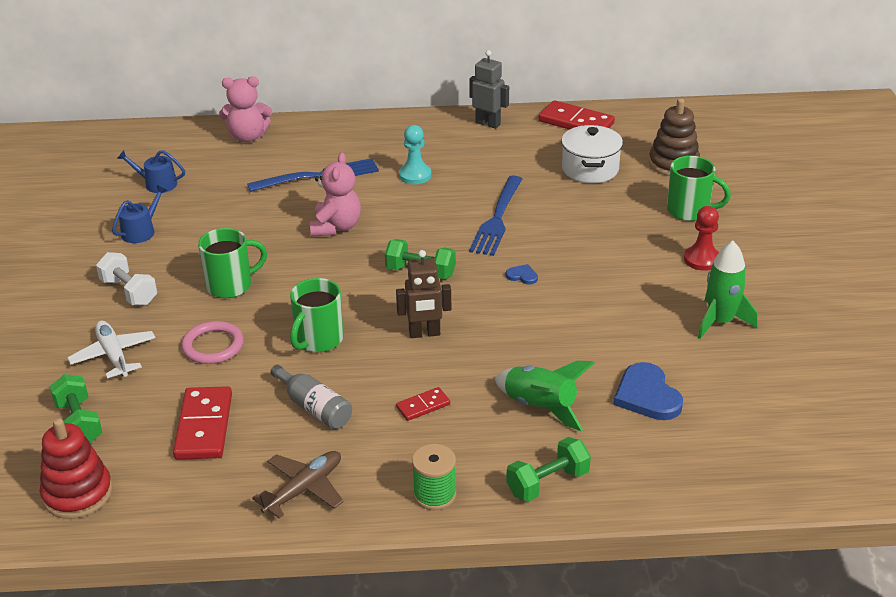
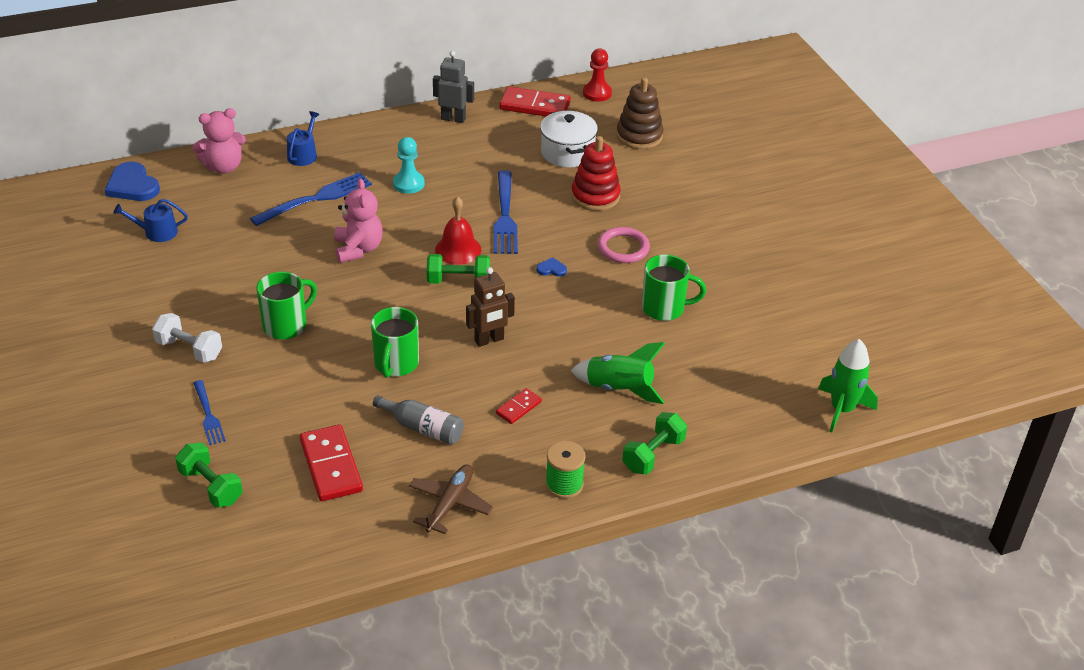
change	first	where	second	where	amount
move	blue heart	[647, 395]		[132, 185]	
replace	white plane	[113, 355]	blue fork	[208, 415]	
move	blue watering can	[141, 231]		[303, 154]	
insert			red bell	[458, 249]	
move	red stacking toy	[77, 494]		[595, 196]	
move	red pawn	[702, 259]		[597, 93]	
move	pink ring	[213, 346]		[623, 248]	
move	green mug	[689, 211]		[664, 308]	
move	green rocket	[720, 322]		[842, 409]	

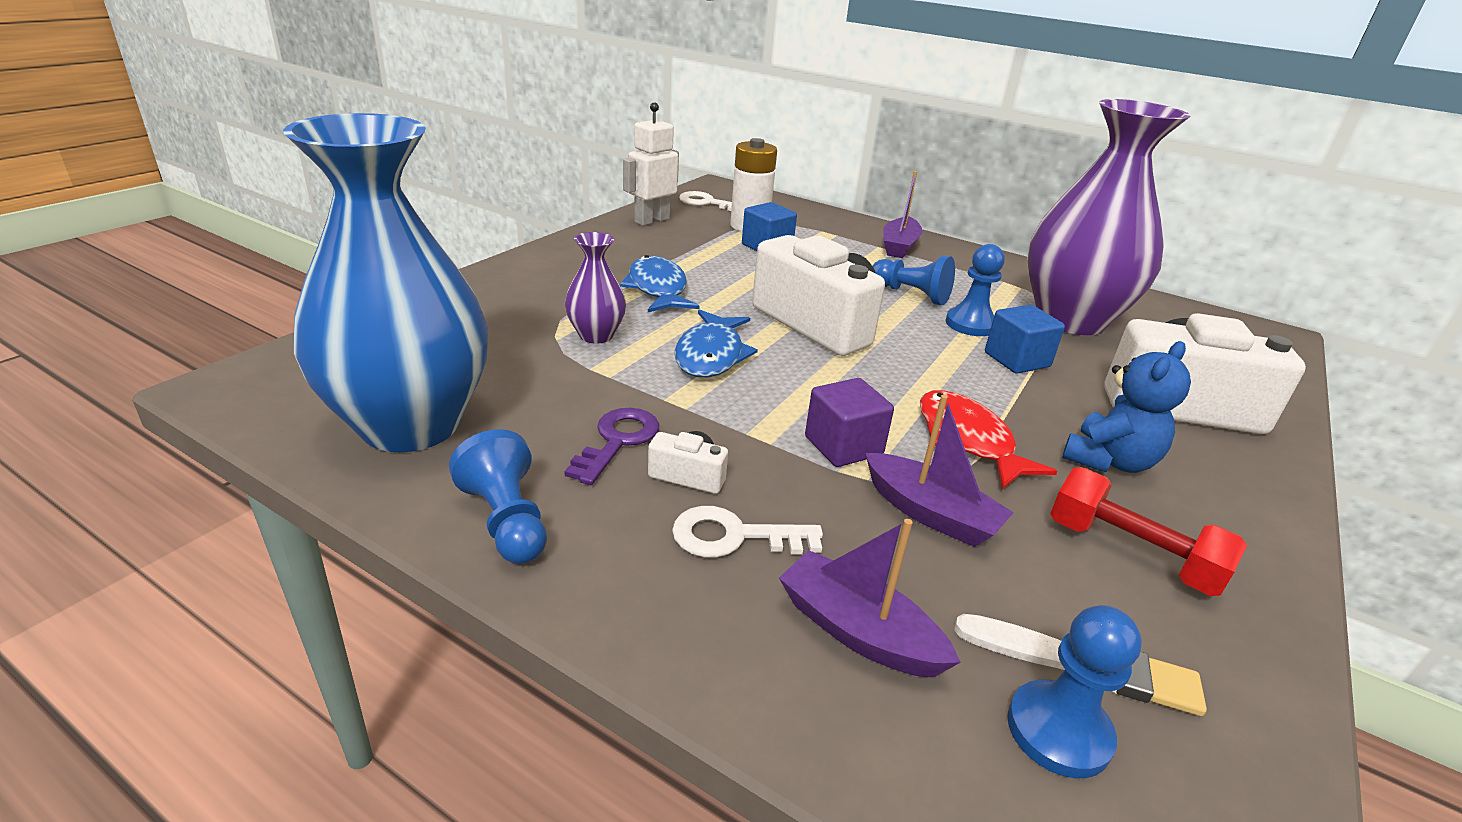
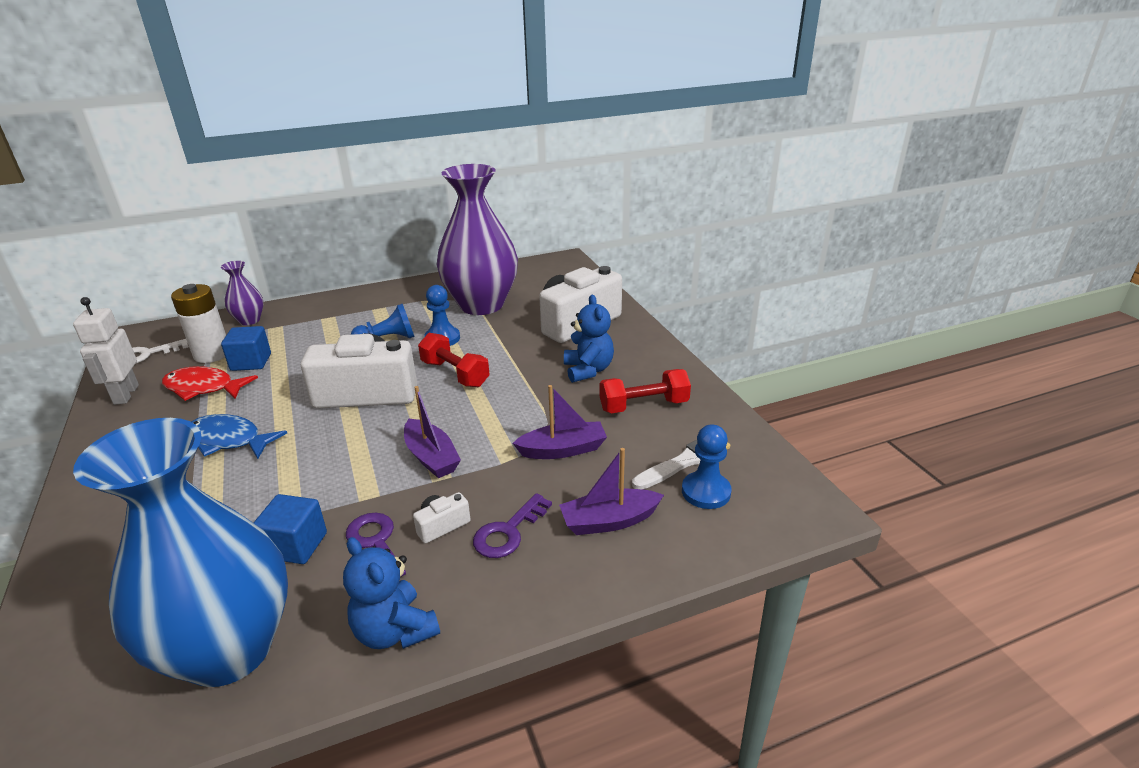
change	first	where	second	where	amount
move	red fish	[968, 440]		[203, 388]	
move	purple vase	[596, 335]		[249, 320]	
move	blue cube	[1017, 360]		[296, 545]	
replace	blue pawn	[507, 521]	blue teddy bear	[395, 631]	
move	purple boat	[899, 246]		[431, 457]	
insert			red dumbbell	[455, 374]	
recolor	white key	[734, 536]	purple key	[508, 532]	
delete	blue fish	[711, 355]			
delete	purple cube	[843, 446]			

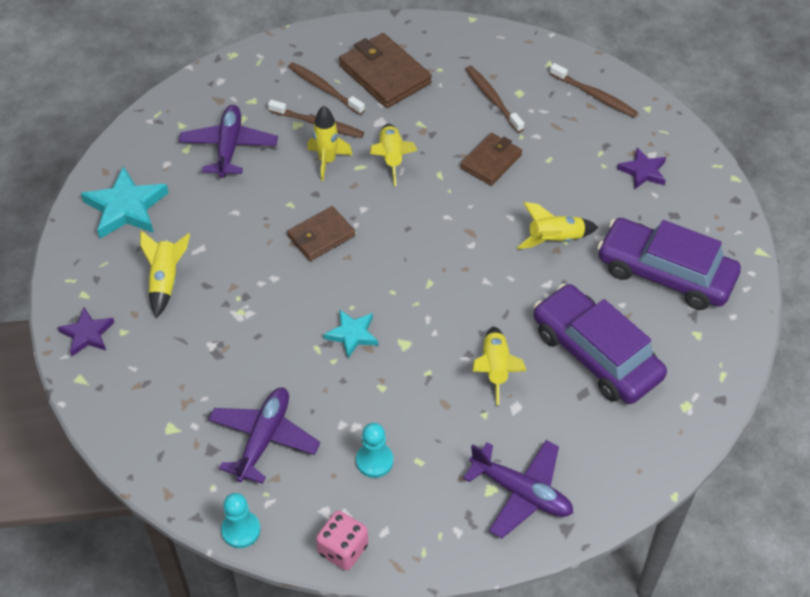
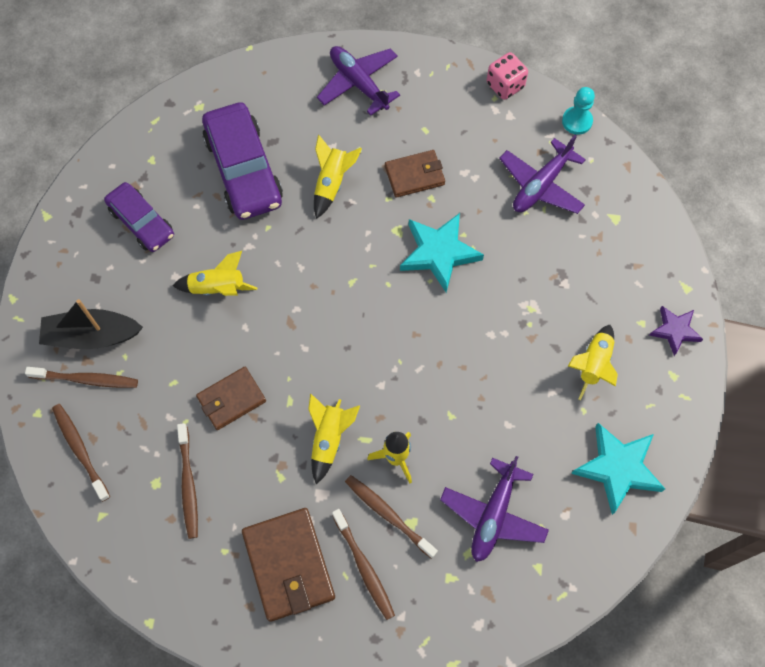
change	first	where	second	where	amount
insert			brown toothbrush	[86, 379]	
replace	purple star	[643, 171]	black boat	[92, 336]	
resize	purple car	[665, 273]		[141, 222]	x0.63
move	brown wallet	[321, 236]		[414, 175]	
resize	turquoise star	[352, 334]		[439, 253]	x1.66
delete	turquoise pawn	[374, 461]			

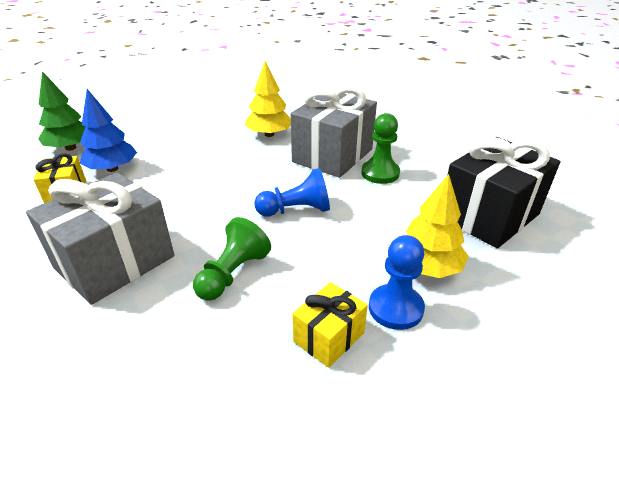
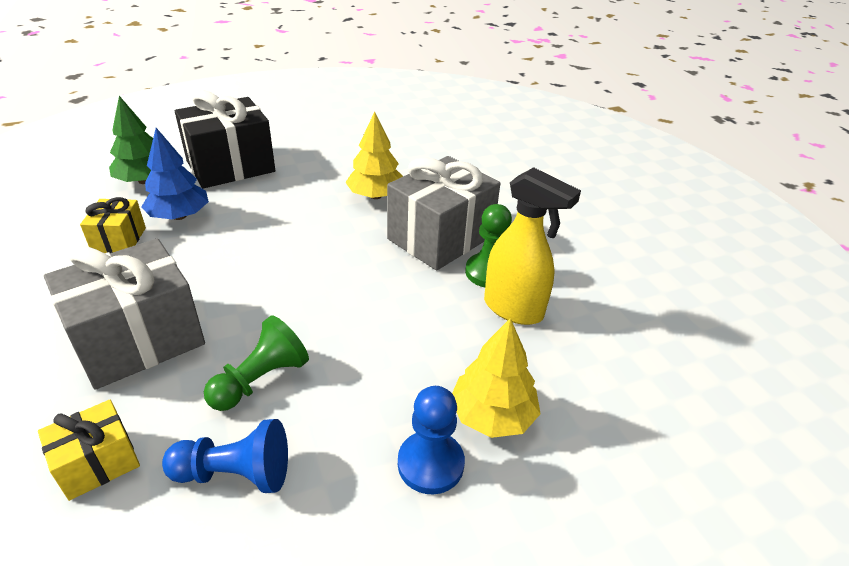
change	first	where	second	where	amount
move	yellow gift	[329, 337]		[98, 463]	
move	blue pawn	[296, 210]		[235, 473]	
move	black gift	[488, 216]		[230, 166]	
insert			yellow spray bottle	[514, 309]	

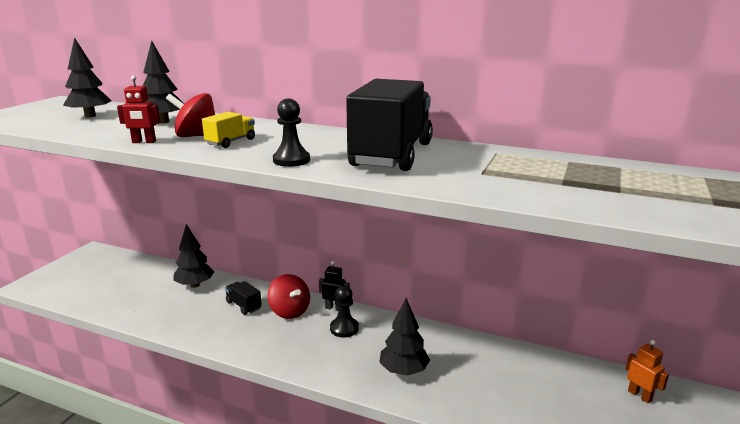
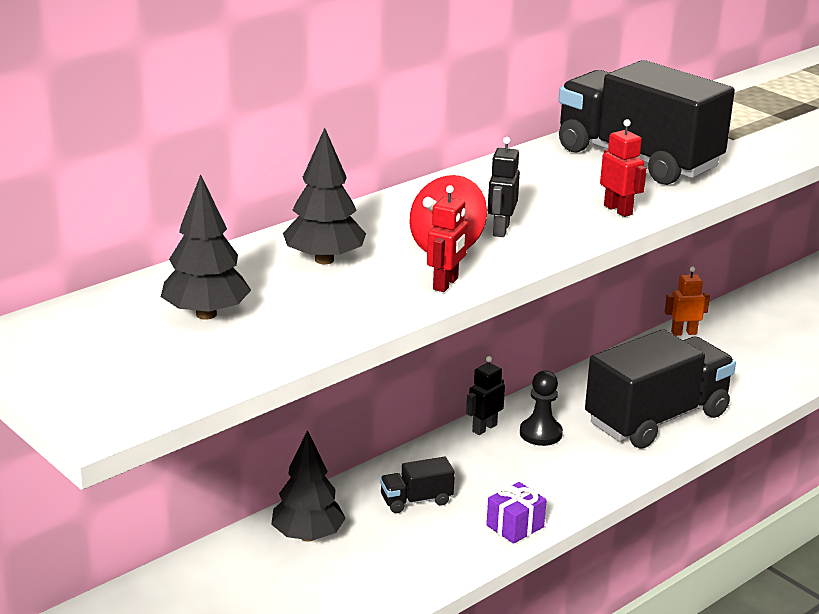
change	first	where	second	where	amount
insert			purple gift	[515, 526]	
replace	yellow truck	[231, 142]	black robot	[500, 230]	
replace	black tree	[403, 371]	black truck	[656, 418]	
replace	black pawn	[291, 160]	red robot	[618, 210]	
move	orange robot	[640, 395]		[683, 333]	
delete	red spinning top	[289, 311]			

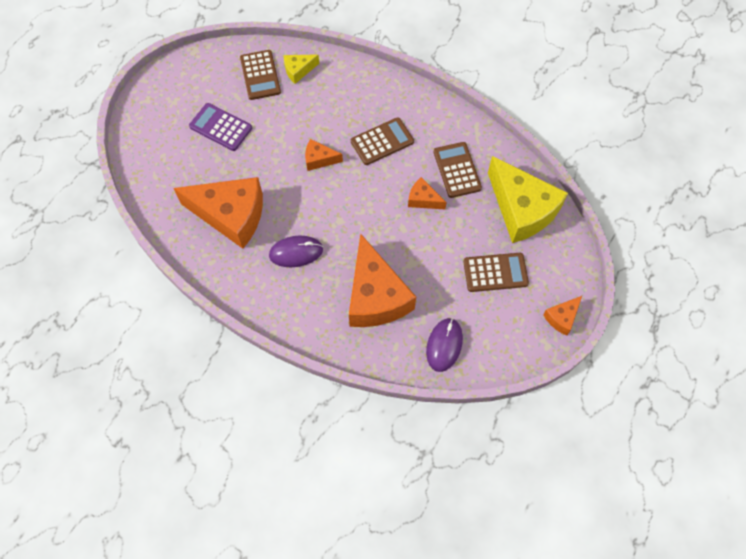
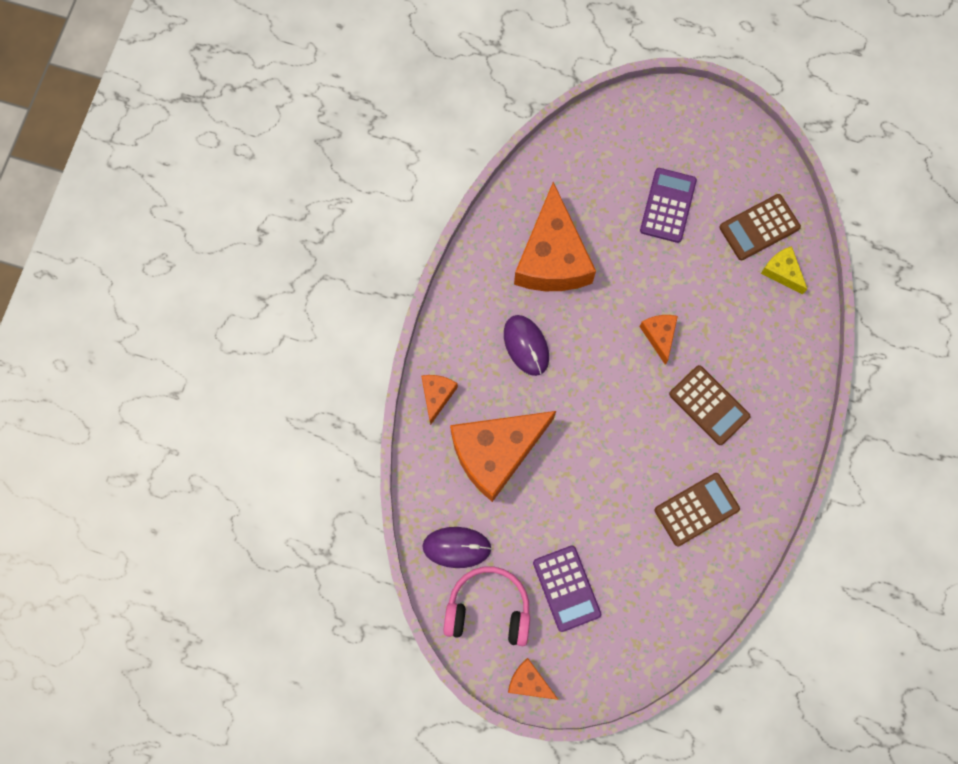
change	first	where	second	where	amount
move	orange cheese	[423, 199]		[437, 395]	
insert			pink headphones	[488, 609]	
recolor	brown calculator	[495, 272]	purple calculator	[566, 588]	
delete	yellow cheese	[521, 209]			

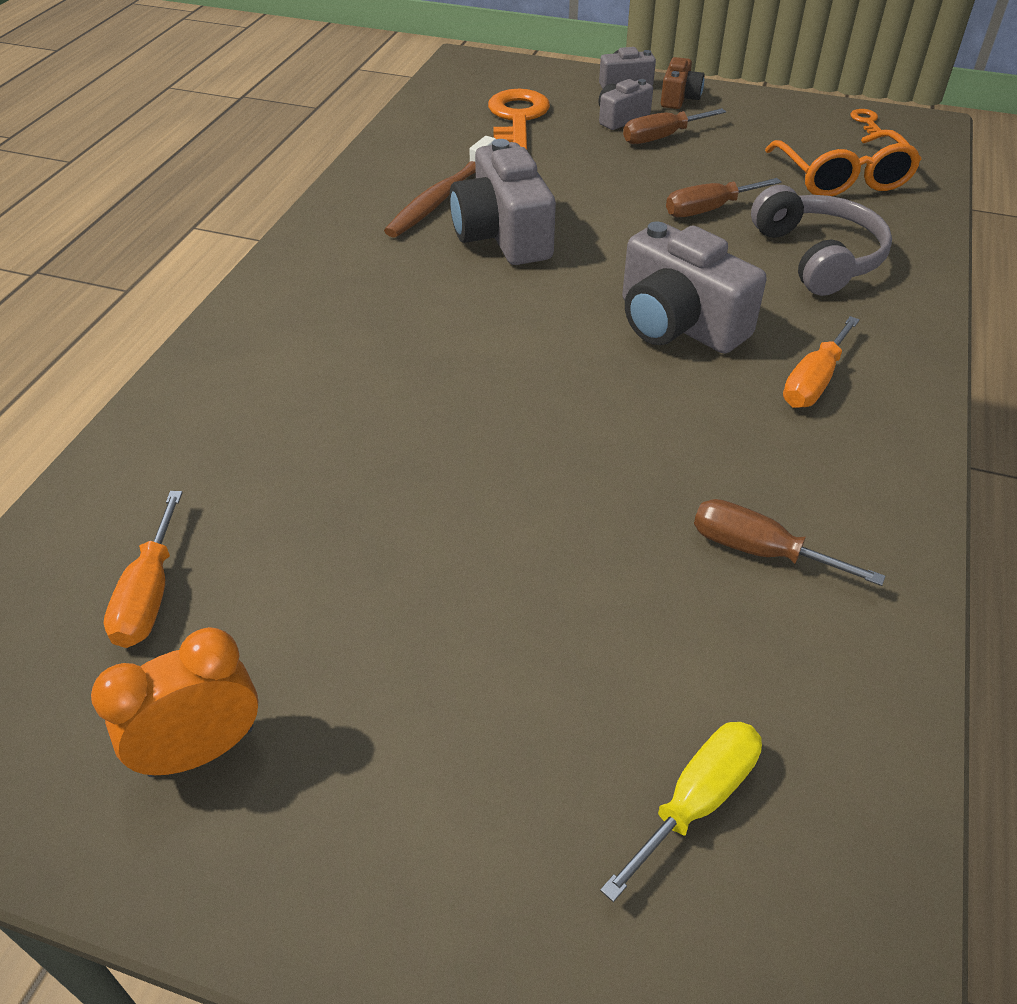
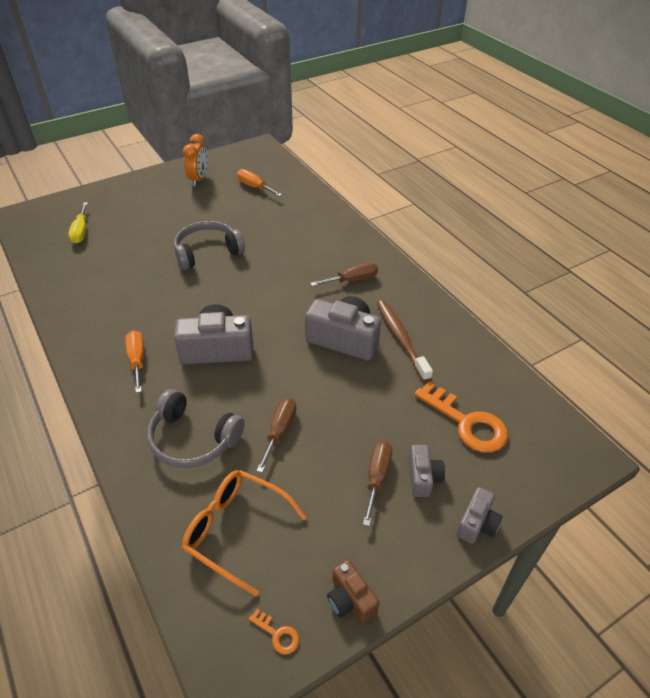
change	first	where	second	where	amount
insert			grey headphones	[207, 252]	
move	brown screwdriver	[759, 551]		[352, 280]	
move	brown camera	[679, 98]		[350, 599]	

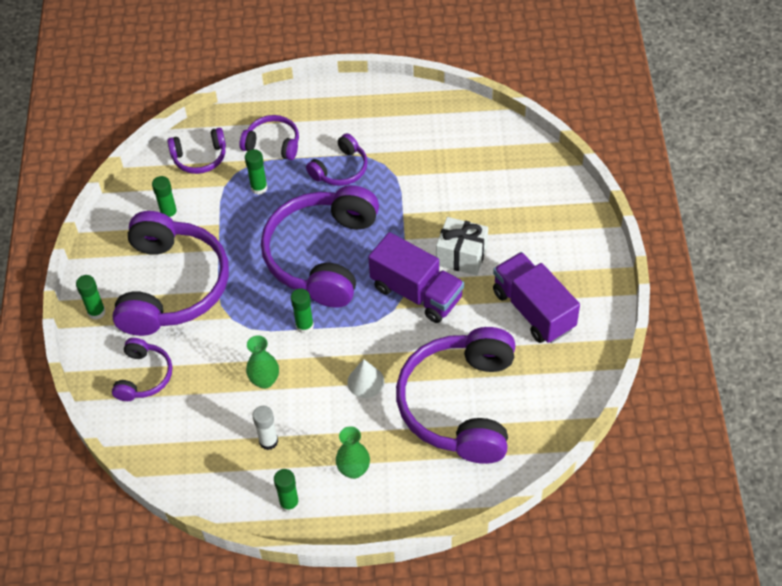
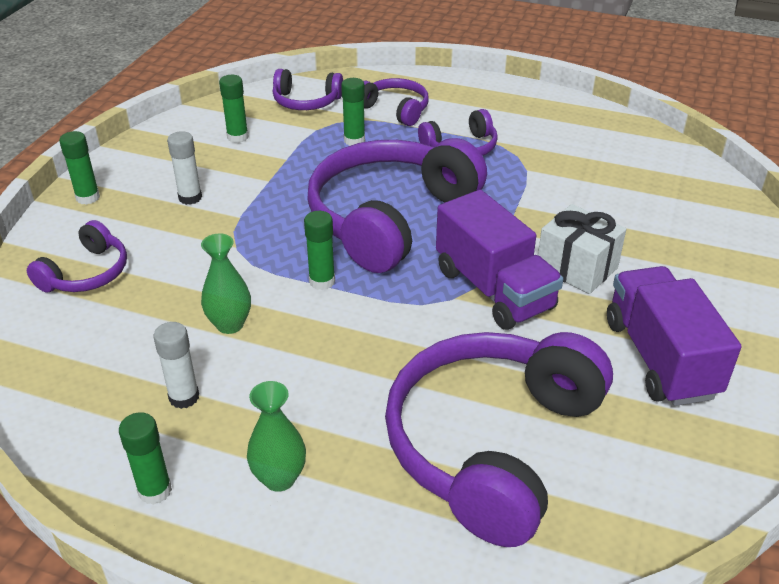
change	first	where	second	where	amount
replace	purple headphones	[171, 286]	white glue stick	[190, 198]	
delete	white cone	[365, 381]			

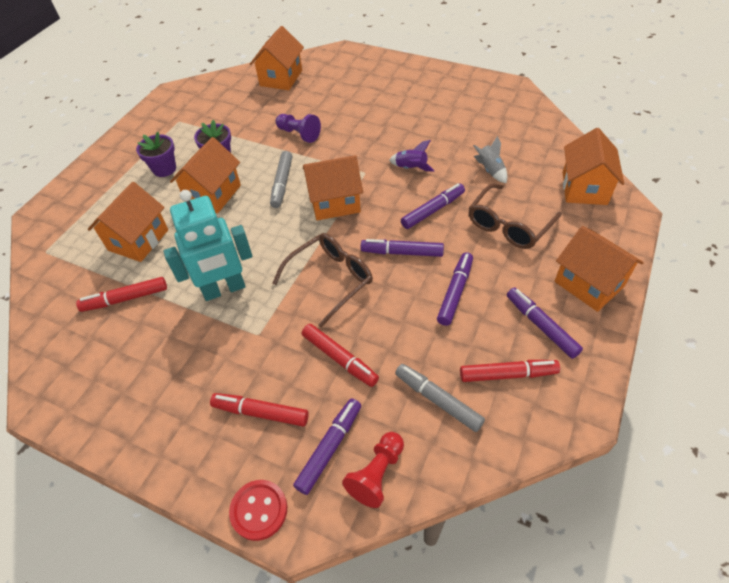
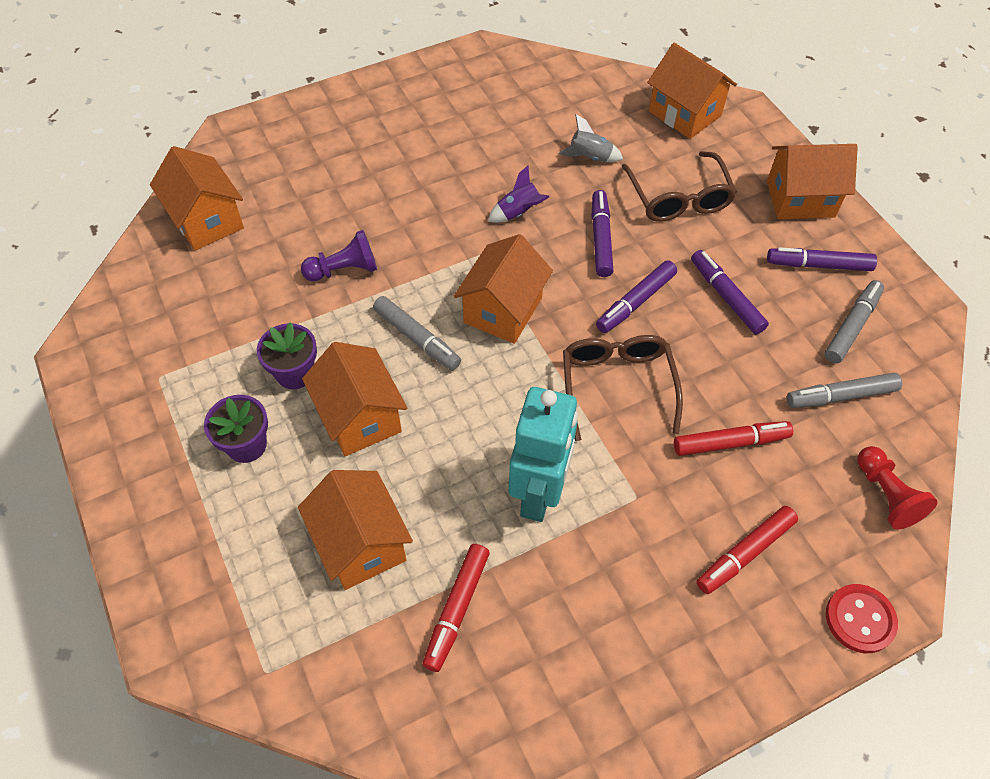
change	first	where	second	where	amount
recolor	red marker	[507, 374]	grey marker	[851, 326]	
delete	purple marker	[329, 448]			

